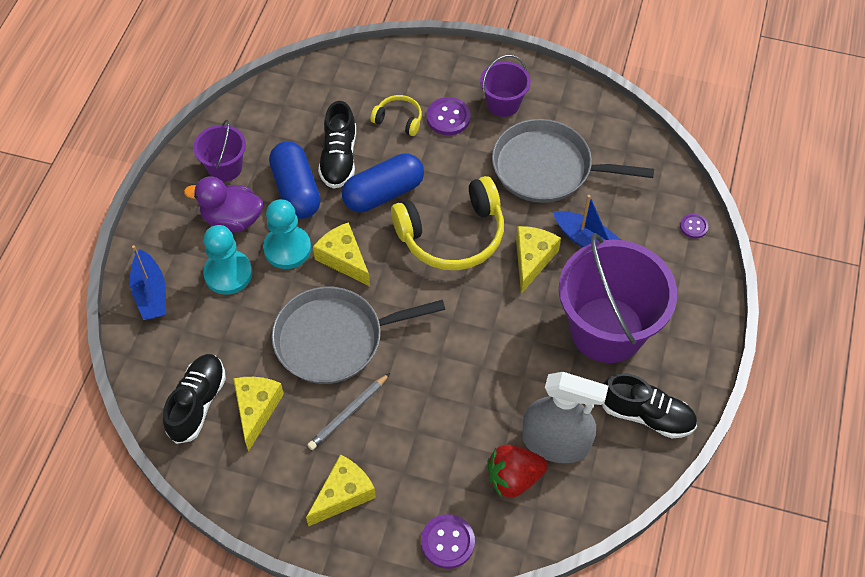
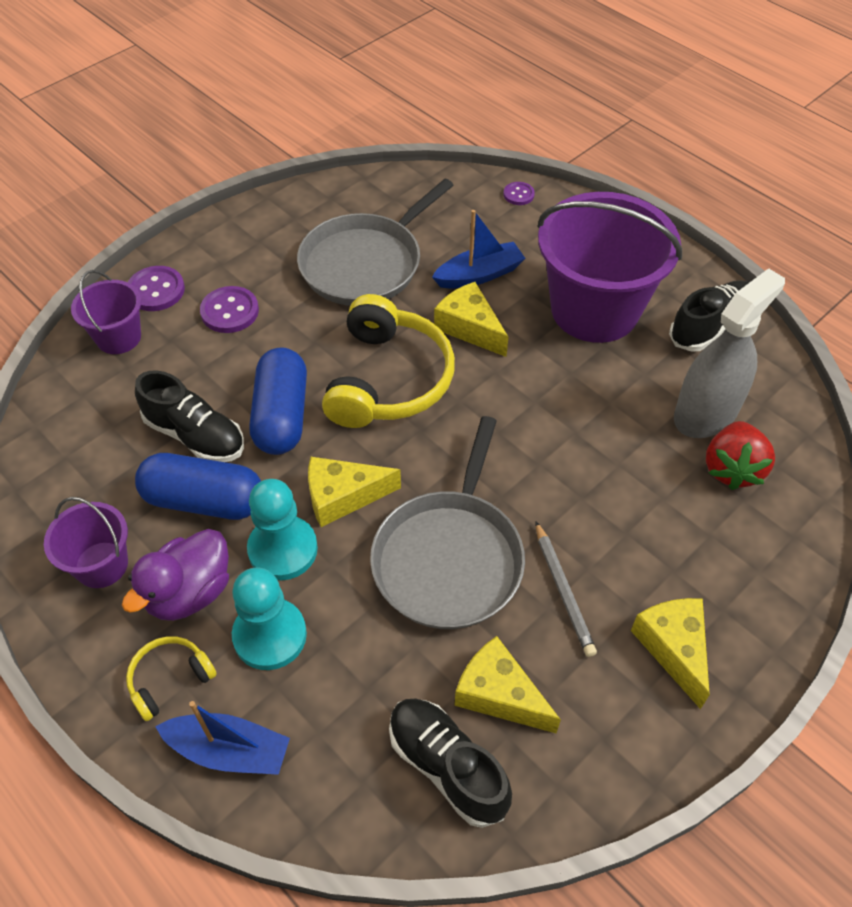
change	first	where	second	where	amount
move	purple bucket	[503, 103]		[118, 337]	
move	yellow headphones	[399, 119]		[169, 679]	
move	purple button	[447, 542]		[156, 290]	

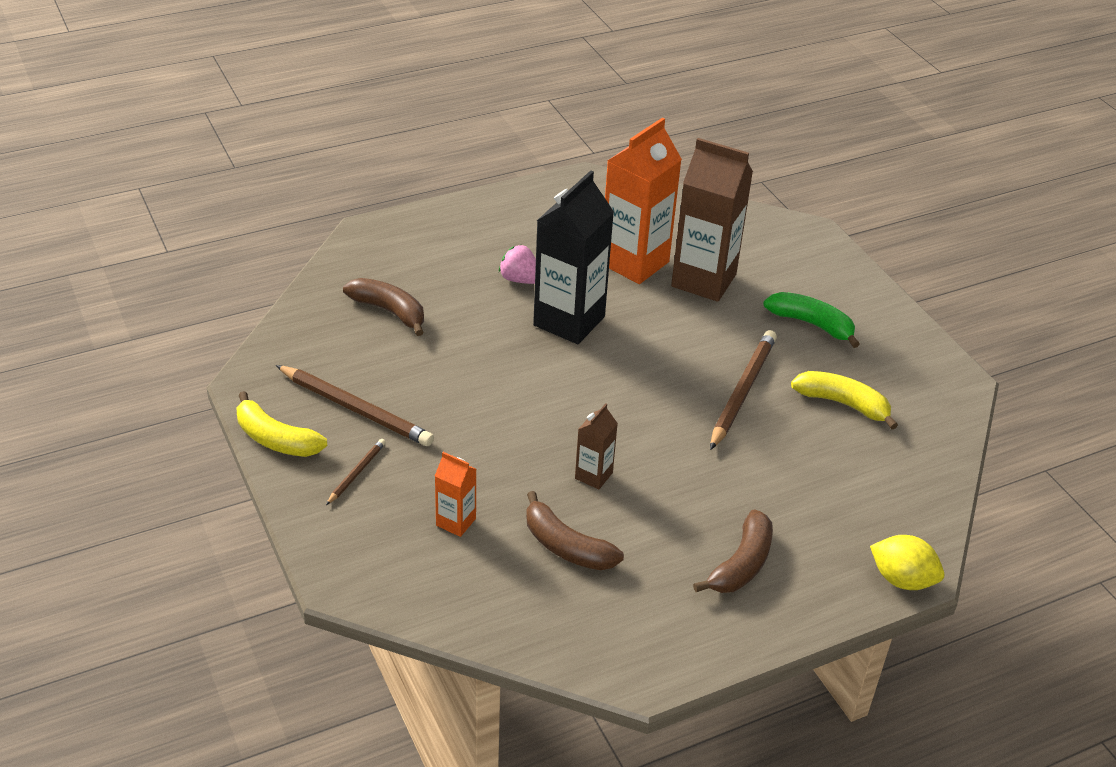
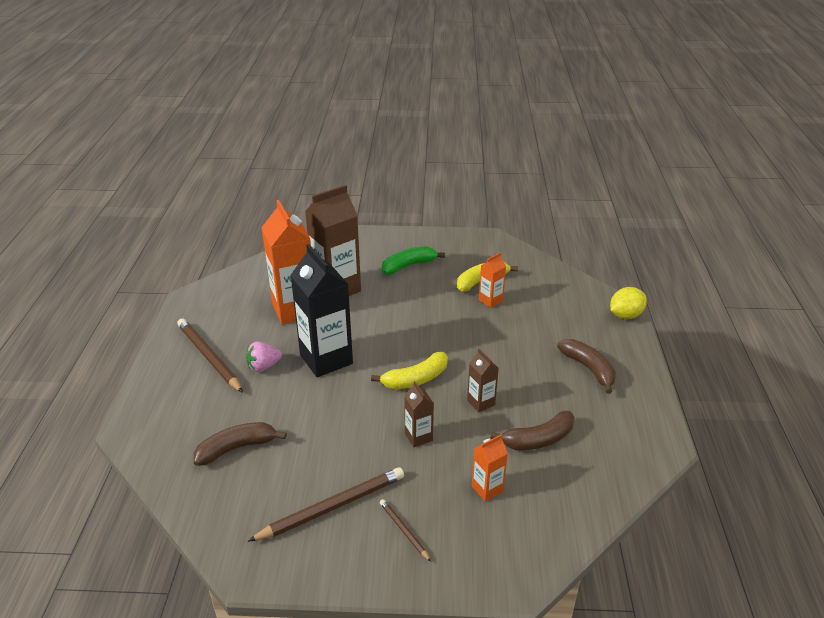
change	first	where	second	where	amount
move	brown pencil	[742, 391]		[209, 357]	
move	yellow banana	[275, 439]		[415, 379]	
insert			brown carton	[418, 437]	
insert			orange carton	[490, 300]	

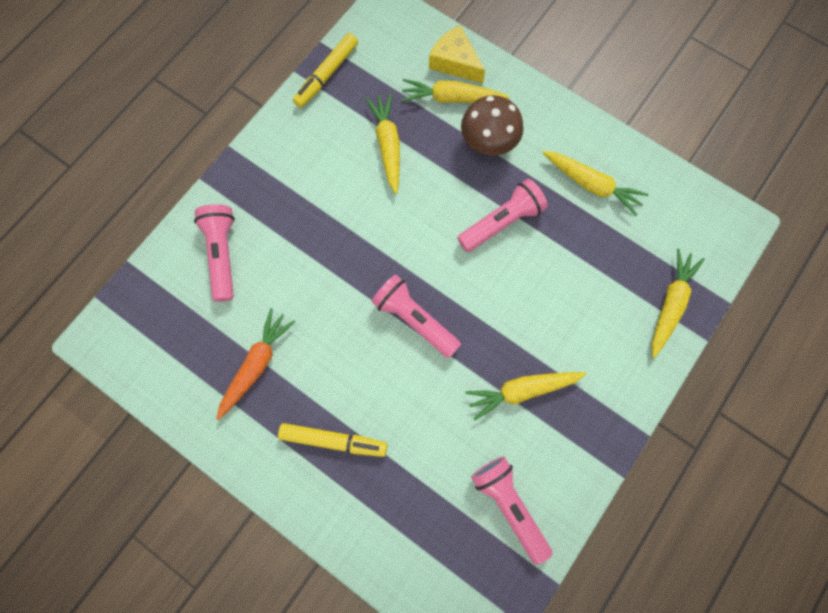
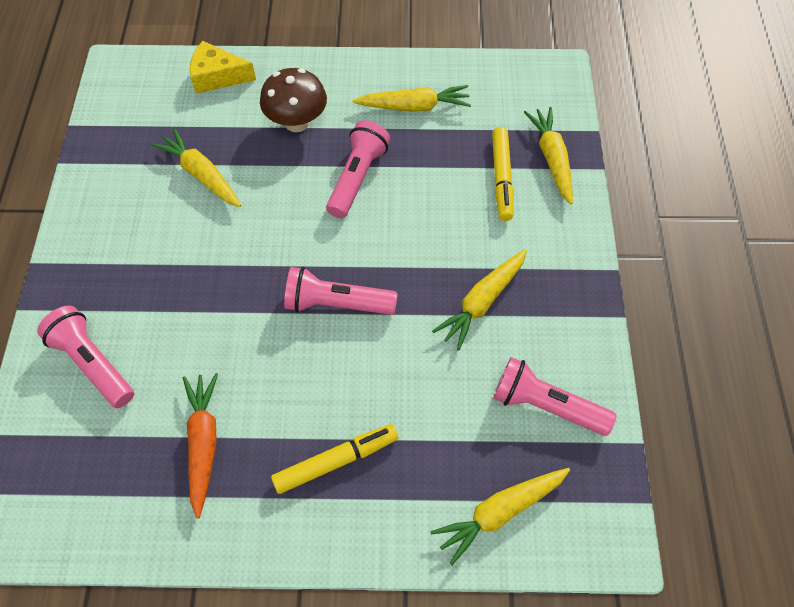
change	first	where	second	where	amount
move	yellow carrot	[452, 98]		[500, 513]	
move	yellow marker	[327, 74]		[501, 178]	

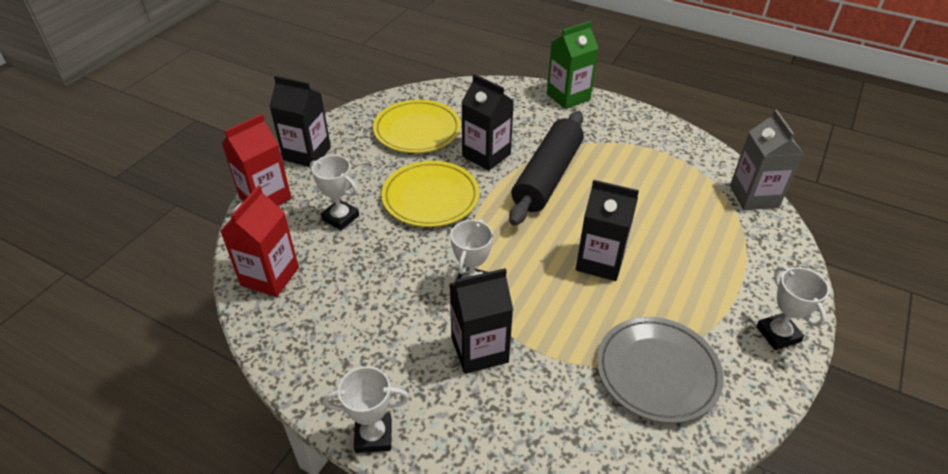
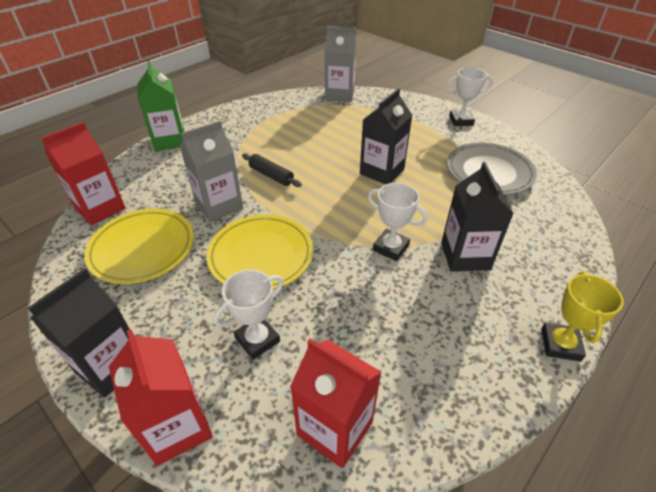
change	first	where	second	where	amount
insert			red carton	[100, 208]	
recolor	black carton	[486, 155]	grey carton	[219, 205]	
resize	black rolling pin	[547, 176]		[271, 175]	x0.47
recolor	white trophy	[373, 435]	yellow trophy	[560, 344]	

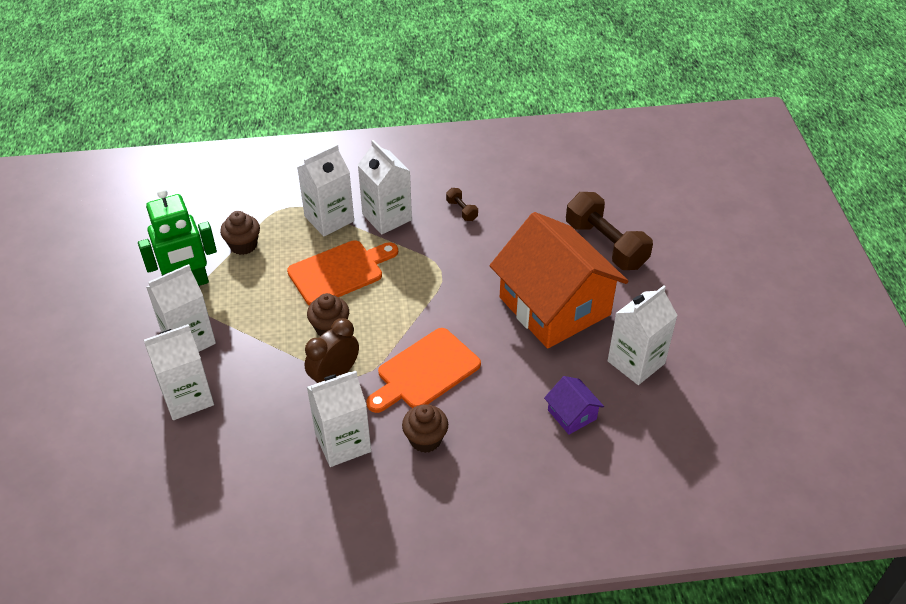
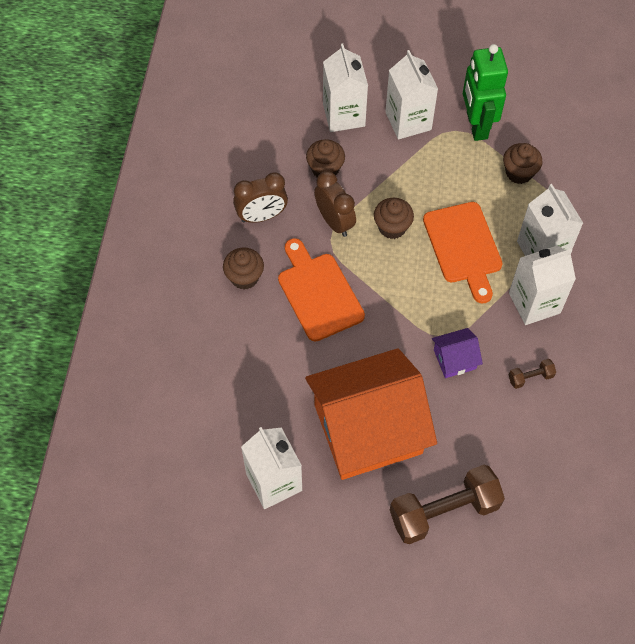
change	first	where	second	where	amount
replace	white carton	[343, 443]	brown clock	[262, 216]	
insert			brown cupcake	[325, 169]	
move	purple house	[572, 414]		[454, 359]	

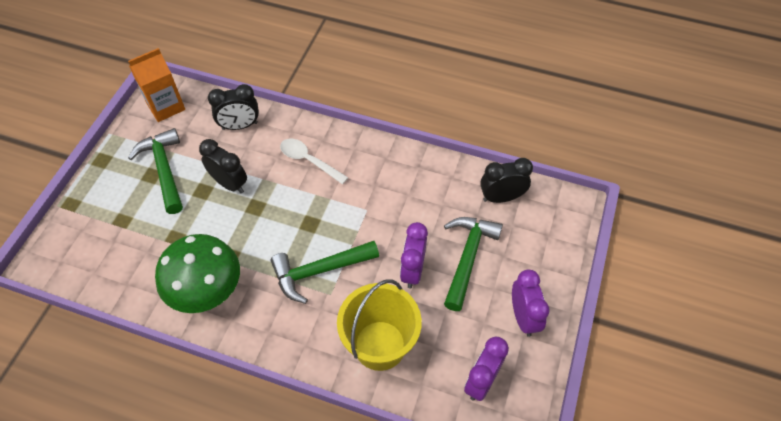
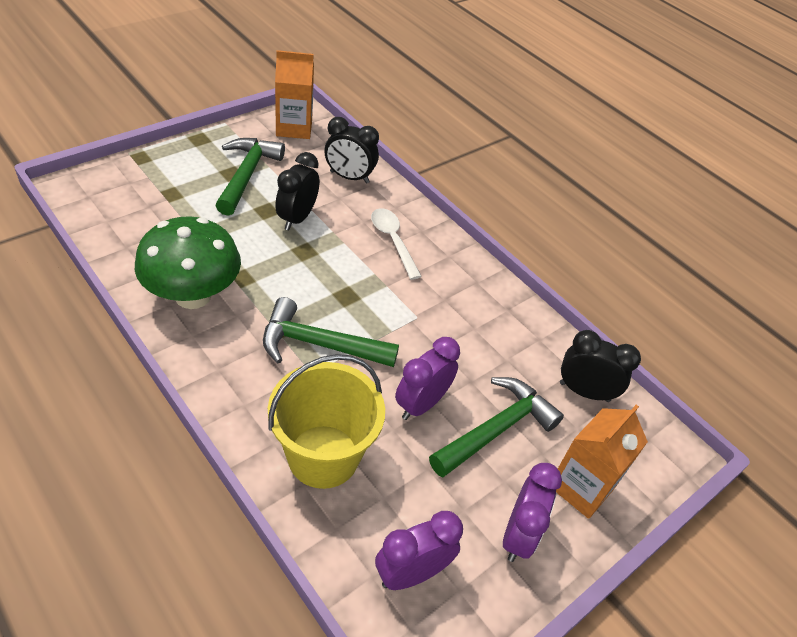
change	first	where	second	where	amount
rotate	black clock	[229, 183]		[297, 218]	135 degrees counterclockwise
insert			orange carton	[581, 487]	

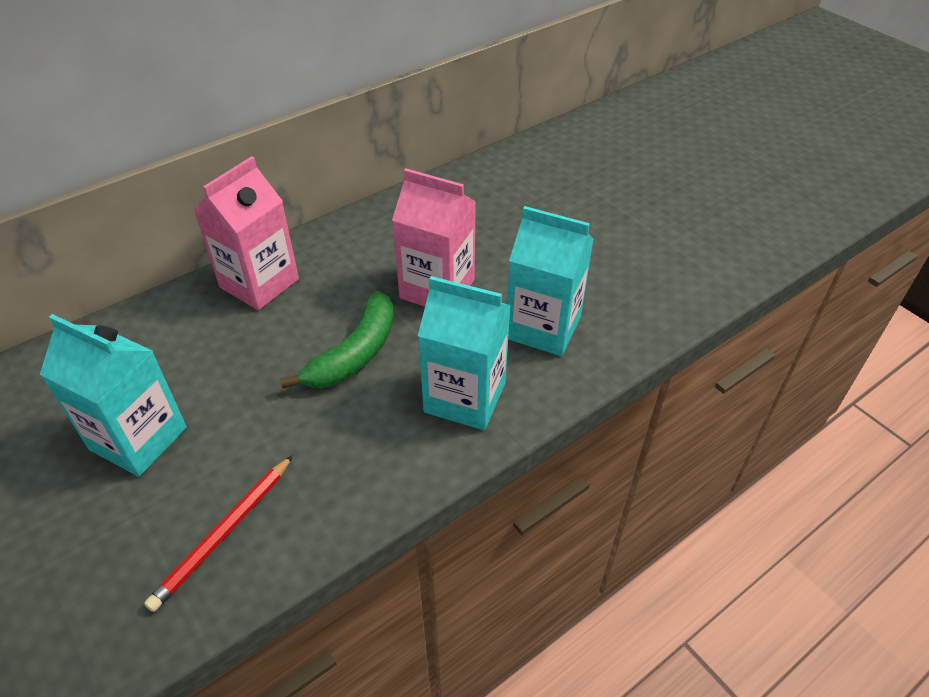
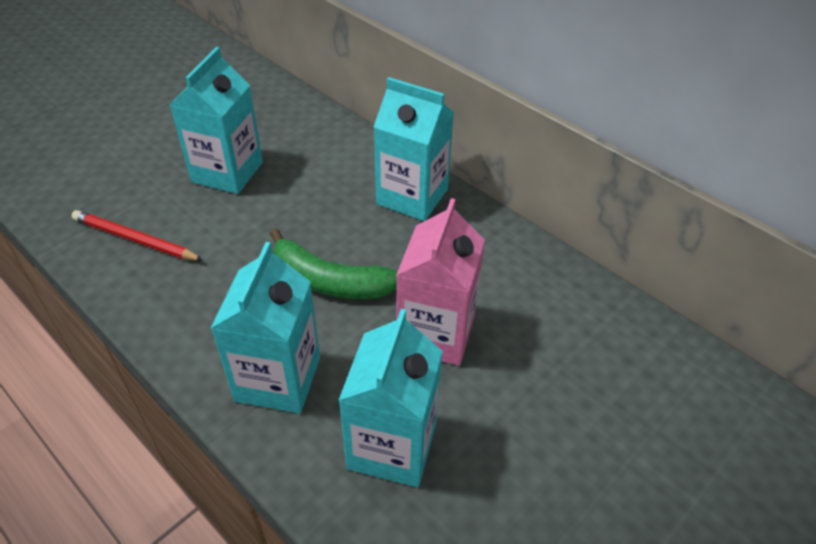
change	first	where	second	where	amount
recolor	pink carton	[259, 283]	turquoise carton	[412, 196]	

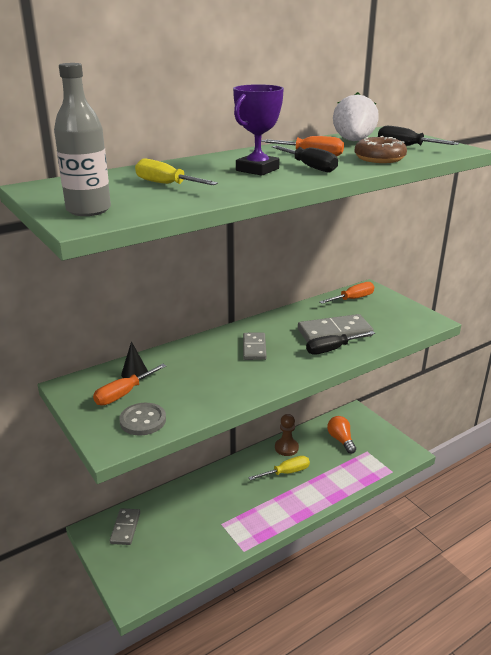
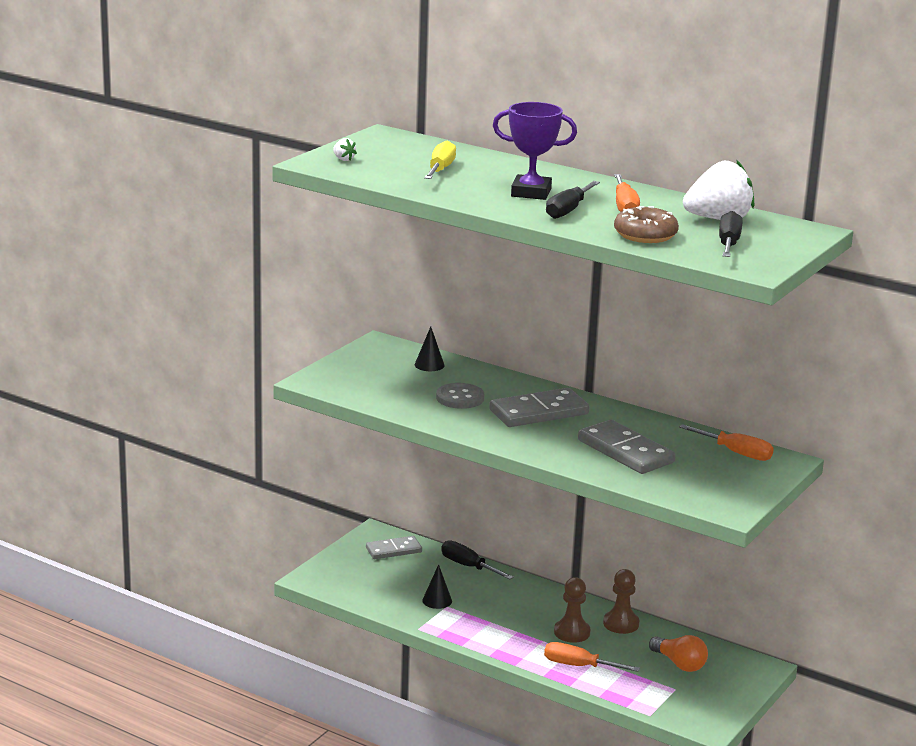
change	first	where	second	where	amount
replace	grey bottle	[88, 210]	white strawberry	[343, 159]	
insert			black cone	[437, 600]	
move	grey button	[143, 420]		[460, 398]	
move	black screwdriver	[332, 349]		[468, 566]	
resize	grey domino	[254, 348]		[538, 412]	x1.59
move	orange screwdriver	[123, 394]		[579, 666]	
replace	yellow screwdriver	[286, 472]	brown pawn	[572, 632]	
rotate	orange light bulb	[341, 440]		[679, 664]	90 degrees clockwise

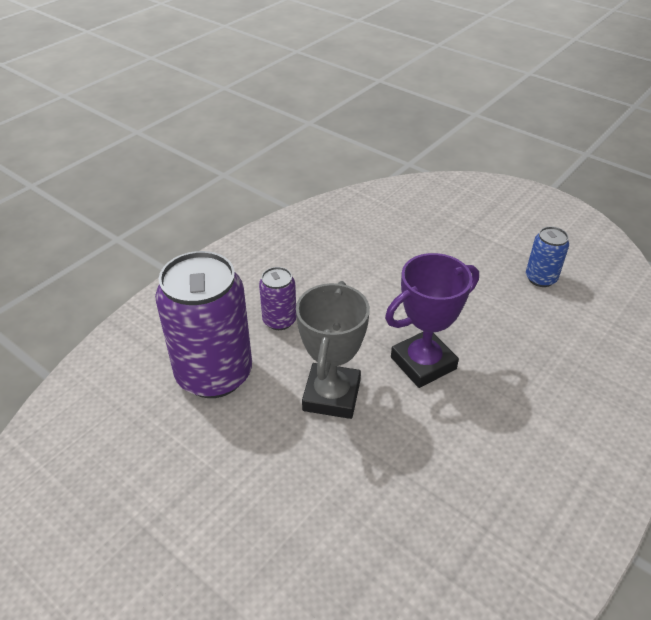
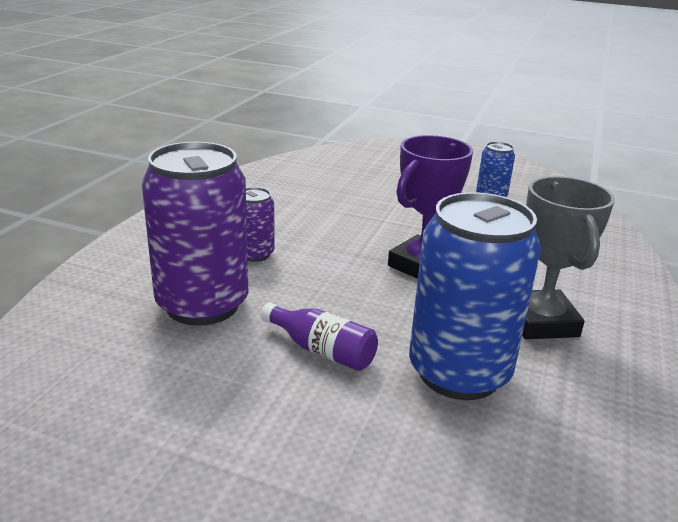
change	first	where	second	where	amount
insert			purple bottle	[322, 350]	
insert			blue can	[459, 373]	
move	grey trophy	[331, 395]		[541, 322]	

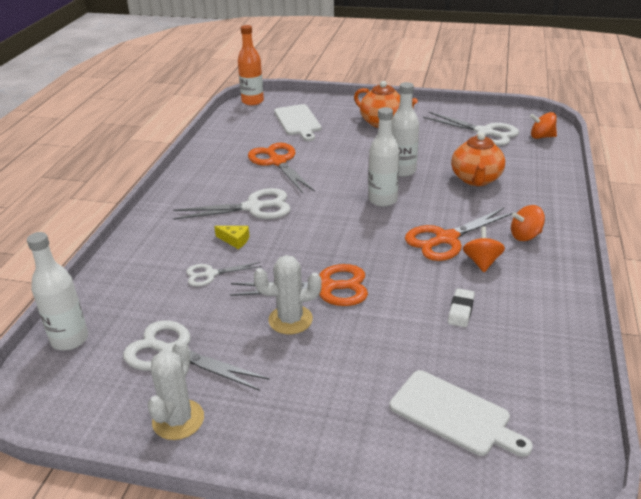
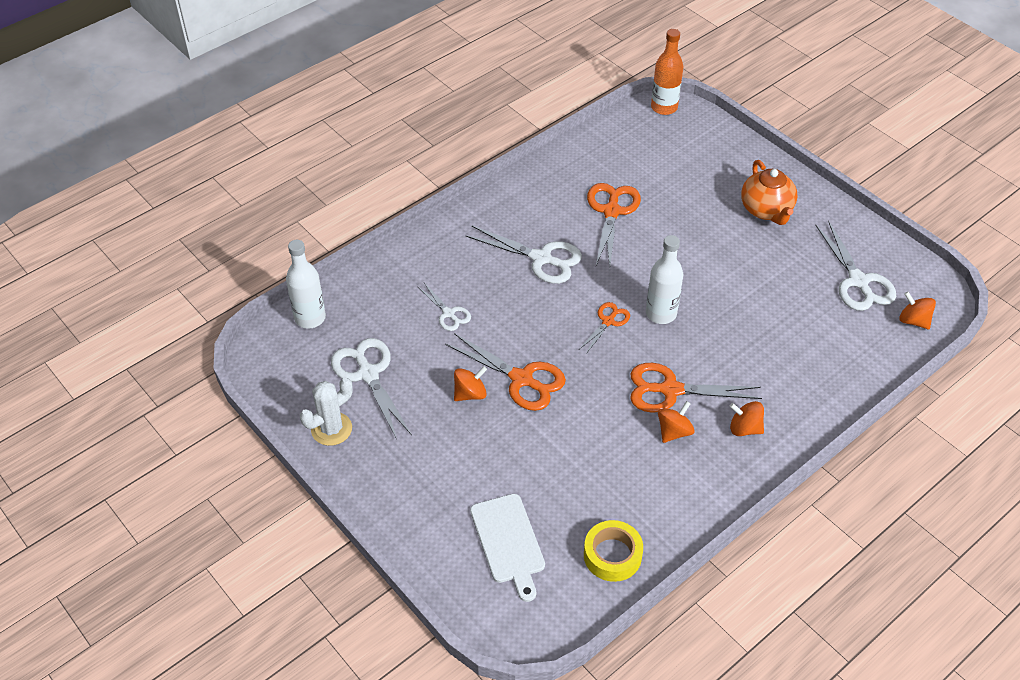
change	first	where	second	where	amount
rotate	white scissors	[210, 274]		[448, 313]	150 degrees counterclockwise
replace	white cactus	[290, 320]	orange spinning top	[470, 394]	
insert			orange scissors	[608, 321]	
insert			yellow tape	[612, 555]	
delete	yellow cheese	[235, 240]			
delete	white cutting board	[298, 121]			
delete	white bottle	[402, 171]			
delete	white eraser	[460, 310]			
delete	orange teapot	[476, 179]			

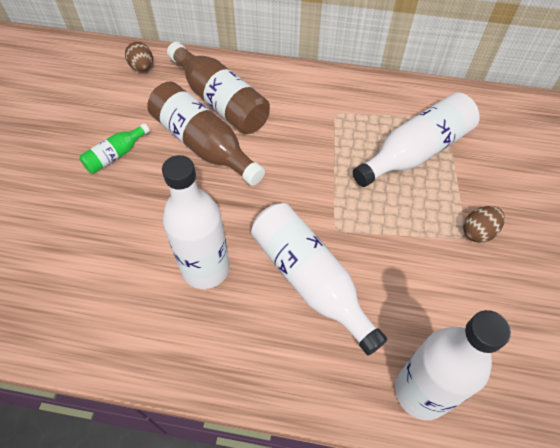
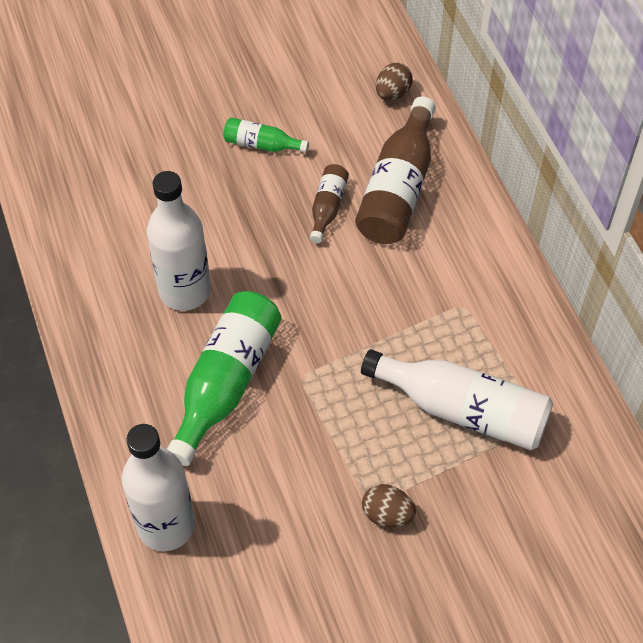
change	first	where	second	where	amount
recolor	white bottle	[310, 280]	green bottle	[226, 382]	
resize	brown bottle	[203, 144]		[327, 207]	x0.51

